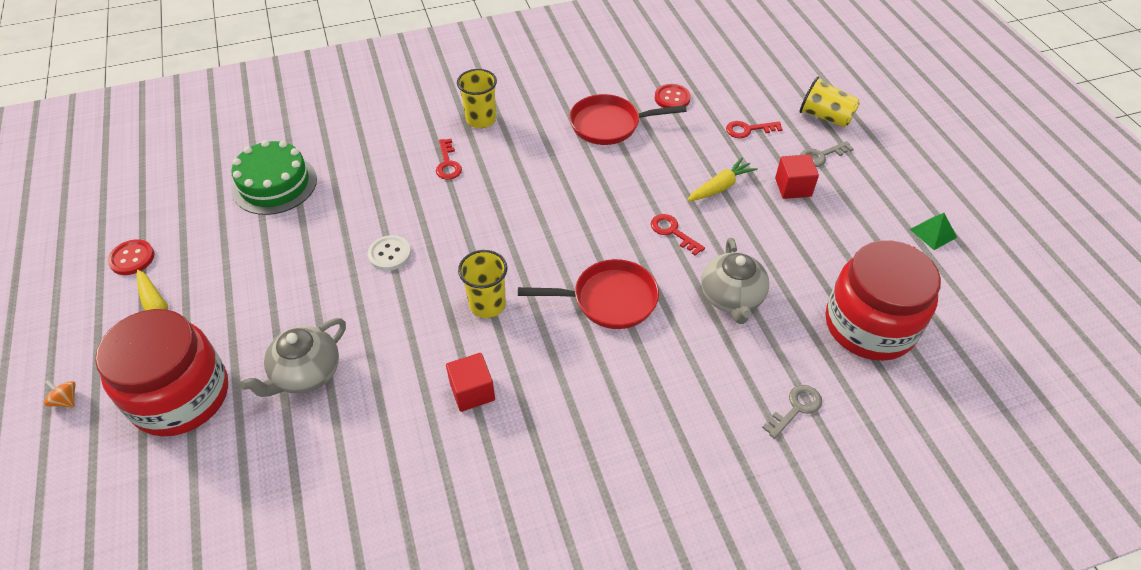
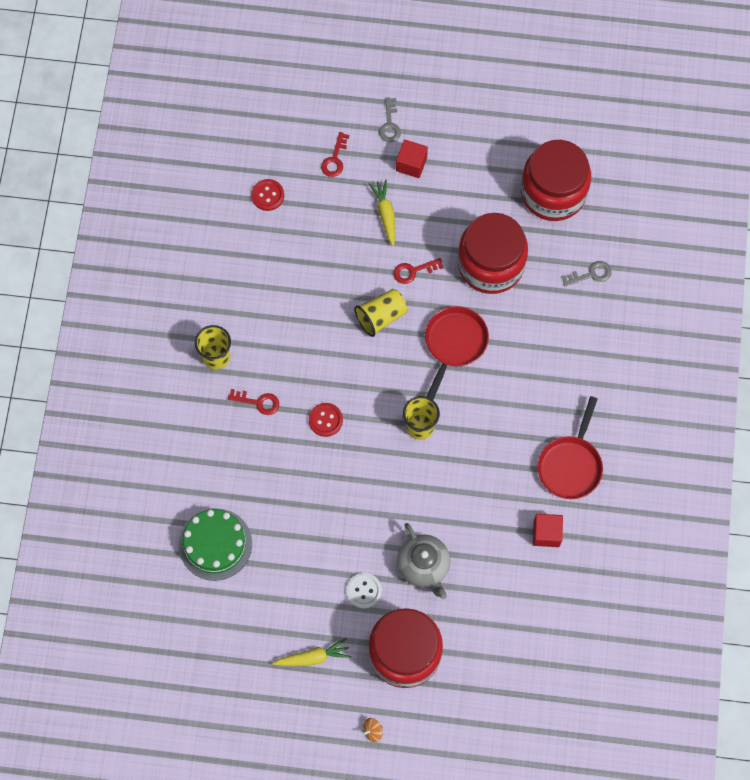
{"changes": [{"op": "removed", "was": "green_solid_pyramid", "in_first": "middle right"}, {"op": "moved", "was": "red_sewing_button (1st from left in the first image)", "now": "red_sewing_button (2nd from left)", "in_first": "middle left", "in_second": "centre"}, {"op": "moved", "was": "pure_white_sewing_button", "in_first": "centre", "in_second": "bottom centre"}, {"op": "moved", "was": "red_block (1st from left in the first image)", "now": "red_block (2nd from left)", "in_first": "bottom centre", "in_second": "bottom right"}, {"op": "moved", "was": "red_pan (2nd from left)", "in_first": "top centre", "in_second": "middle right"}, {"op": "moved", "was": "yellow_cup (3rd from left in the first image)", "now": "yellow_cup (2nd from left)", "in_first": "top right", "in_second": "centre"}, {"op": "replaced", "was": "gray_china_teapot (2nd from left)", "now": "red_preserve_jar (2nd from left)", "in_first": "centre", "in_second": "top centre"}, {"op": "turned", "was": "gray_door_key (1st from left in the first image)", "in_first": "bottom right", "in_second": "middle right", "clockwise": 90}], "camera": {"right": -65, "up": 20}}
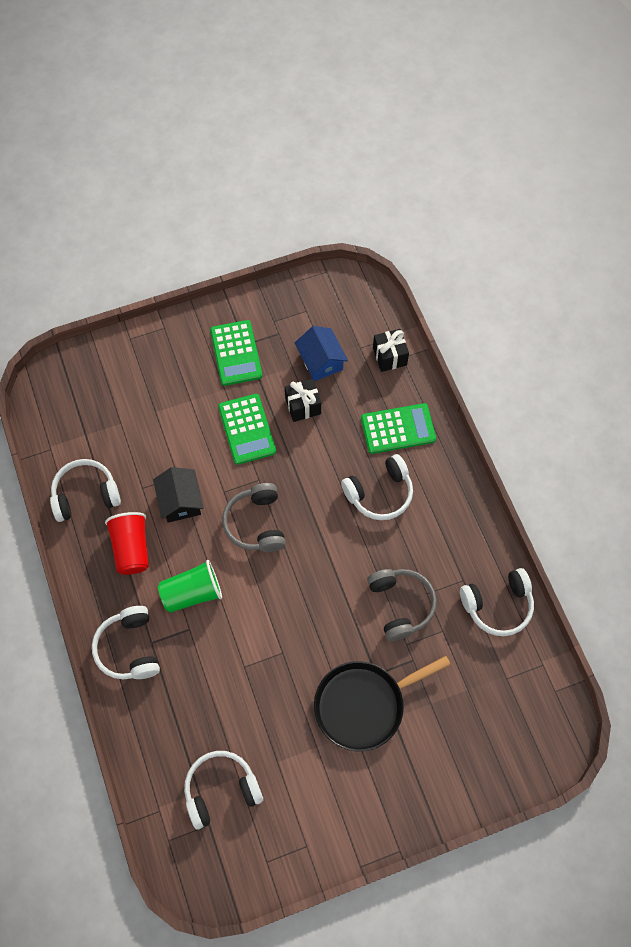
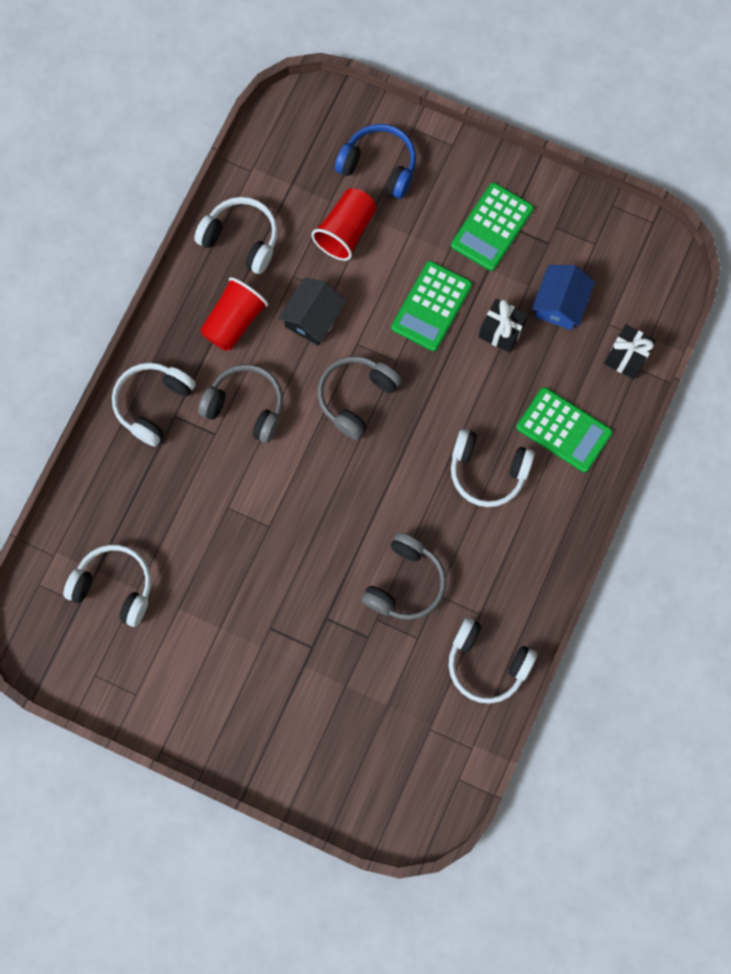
{"changes": [{"op": "removed", "was": "ebony_pan", "in_first": "bottom centre"}, {"op": "added", "now": "red_cup (2nd from left)", "in_second": "top centre"}, {"op": "added", "now": "blue_headset", "in_second": "top centre"}, {"op": "replaced", "was": "green_cup", "now": "gray_headset (1st from left)", "in_first": "middle left", "in_second": "middle left"}], "camera": {"right": 45, "up": 10}}
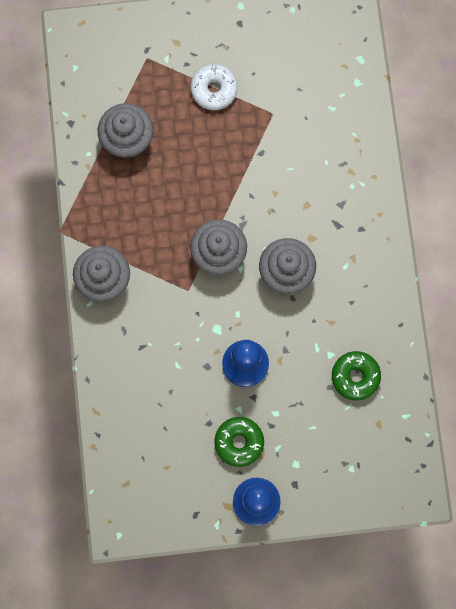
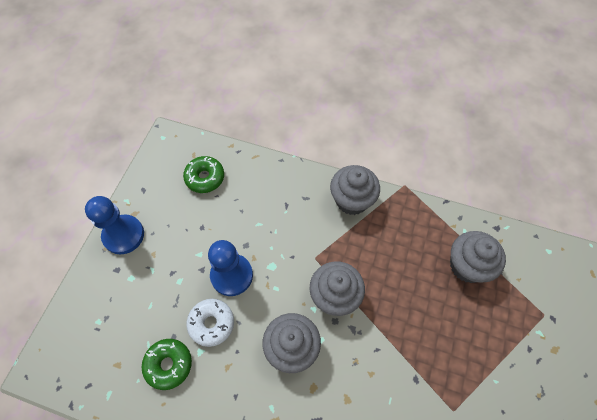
{"changes": [{"op": "moved", "was": "pure_white_donut", "in_first": "top centre", "in_second": "bottom centre"}, {"op": "moved", "was": "green_donut (1st from left in the first image)", "now": "green_donut (2nd from left)", "in_first": "bottom centre", "in_second": "centre"}], "camera": {"right": 115, "up": -15}}
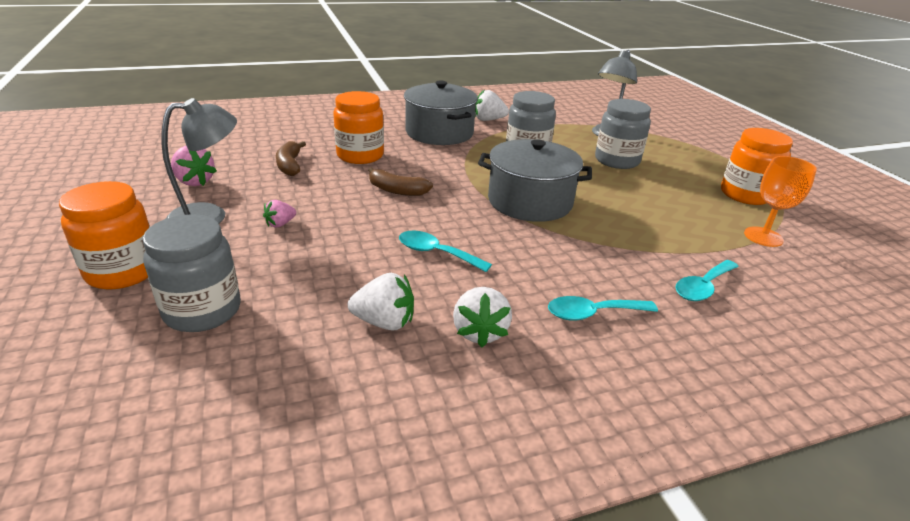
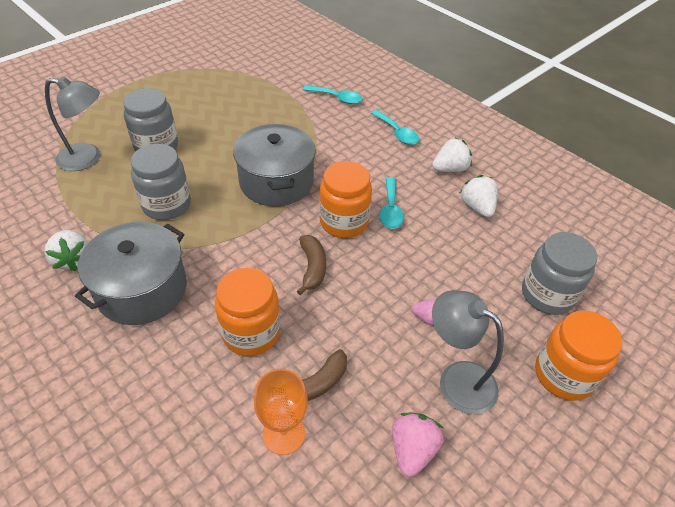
{"changes": [{"op": "moved", "was": "orange-coloured_preserve_jar (3rd from left in the first image)", "now": "orange-coloured_preserve_jar (2nd from left)", "in_first": "top right", "in_second": "centre"}, {"op": "moved", "was": "orange-coloured_wine_glass", "in_first": "middle right", "in_second": "bottom centre"}], "camera": {"right": -115, "up": 15}}
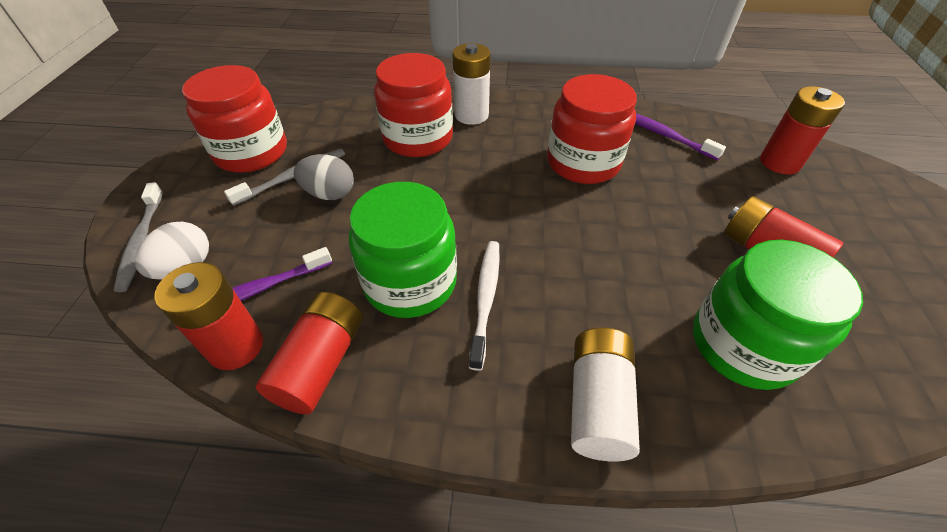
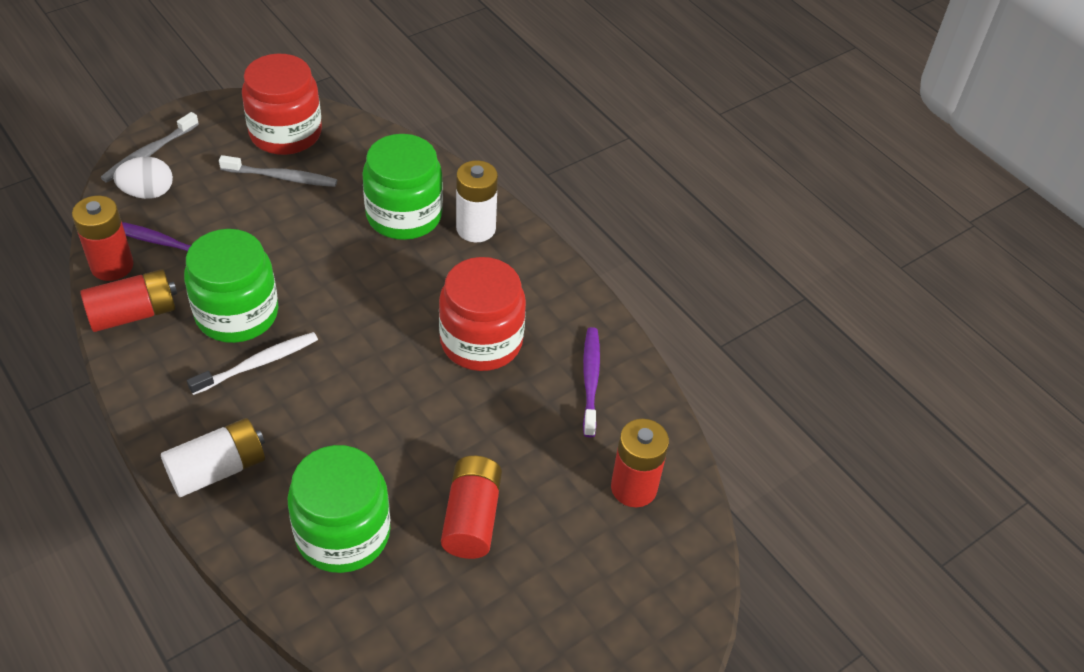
{"changes": [{"op": "removed", "was": "gray_egg_shape", "in_first": "top centre"}, {"op": "recoloured", "was": "red_preserve_jar (2nd from left)", "now": "green_preserve_jar (3rd from left)", "in_first": "top centre", "in_second": "top centre"}], "camera": {"right": 45, "up": 0}}
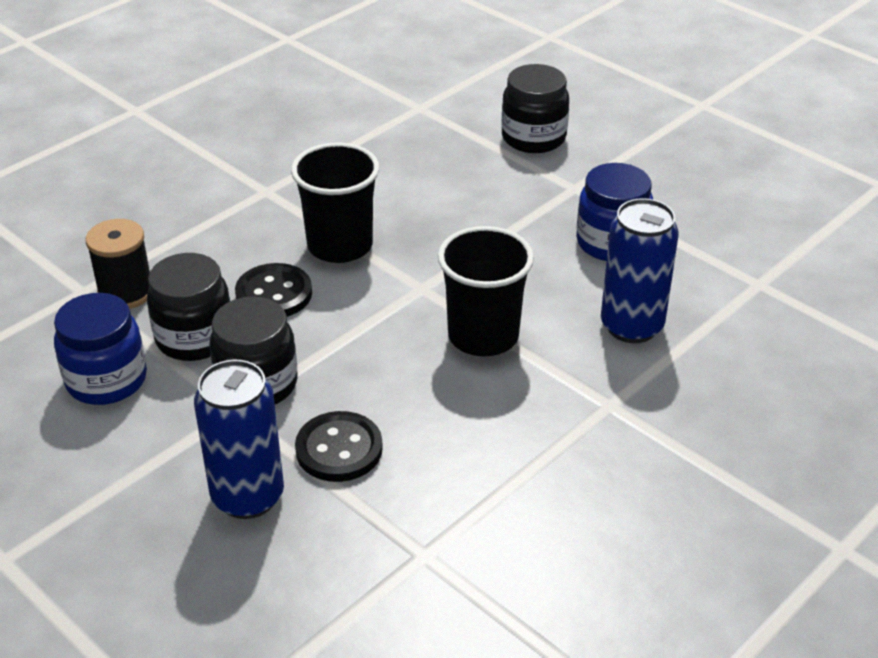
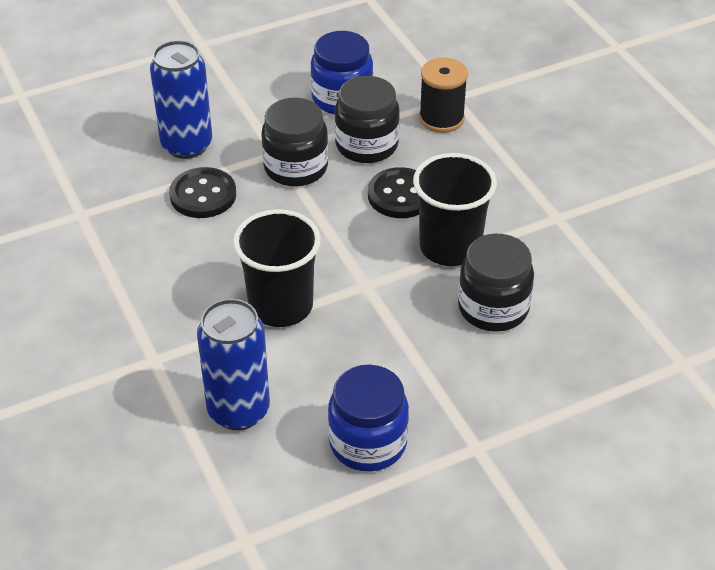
{"changes": [{"op": "moved", "was": "ebony_preserve_jar (3rd from left)", "in_first": "top centre", "in_second": "middle right"}], "camera": {"right": 110, "up": 5}}
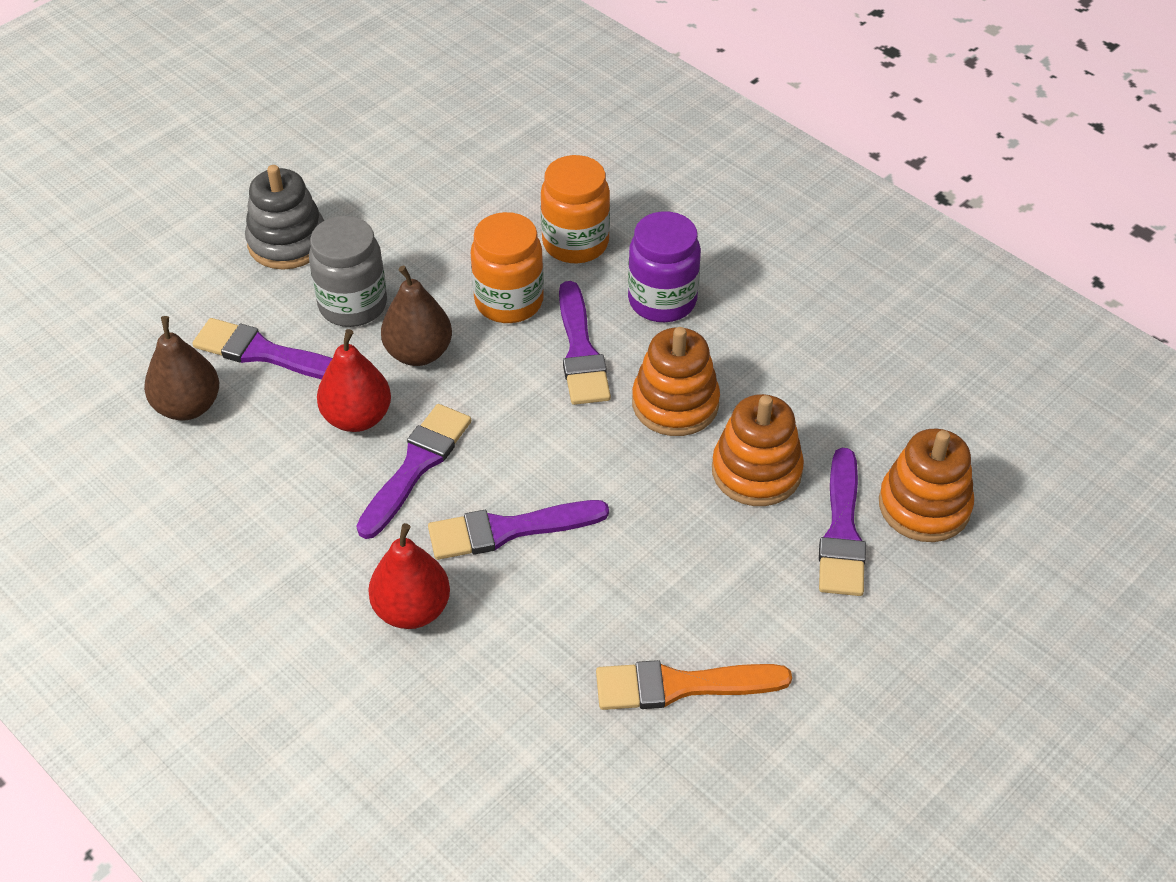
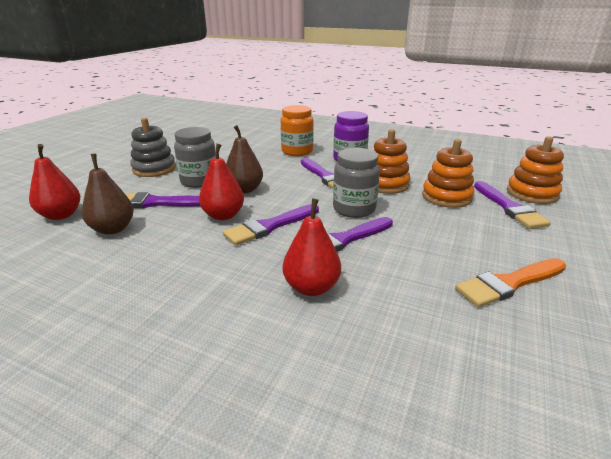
{"changes": [{"op": "removed", "was": "orange-coloured_preserve_jar (1st from left)", "in_first": "top centre"}, {"op": "added", "now": "red_pear_fruit (1st from left)", "in_second": "middle left"}, {"op": "added", "now": "gray_preserve_jar (2nd from left)", "in_second": "centre"}, {"op": "turned", "was": "purple_paintbrush (2nd from left)", "in_first": "centre", "in_second": "centre", "clockwise": -135}], "camera": {"right": -20, "up": -20}}
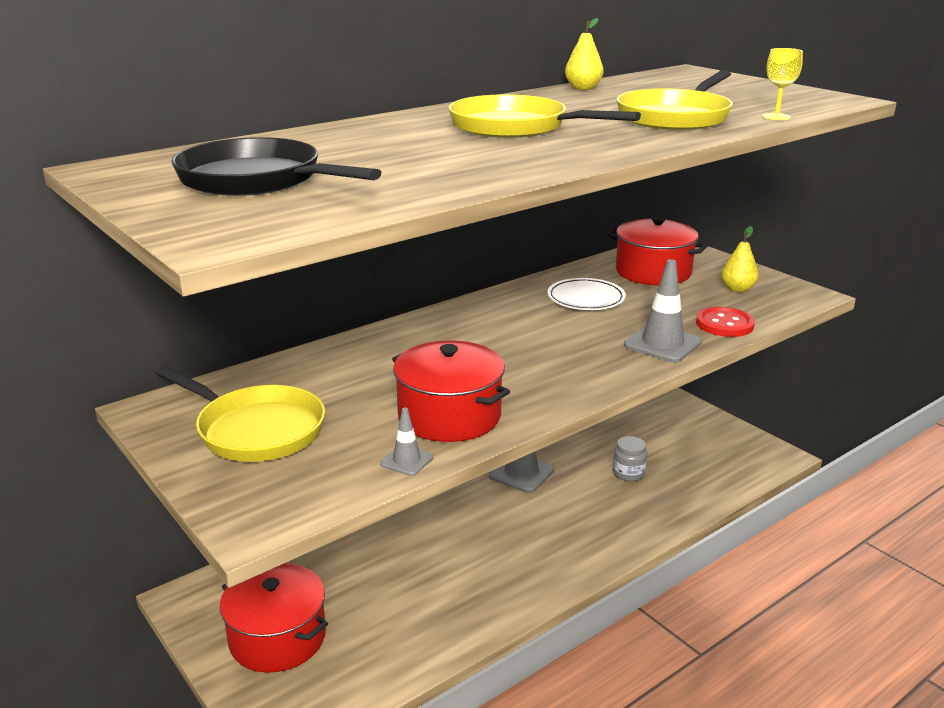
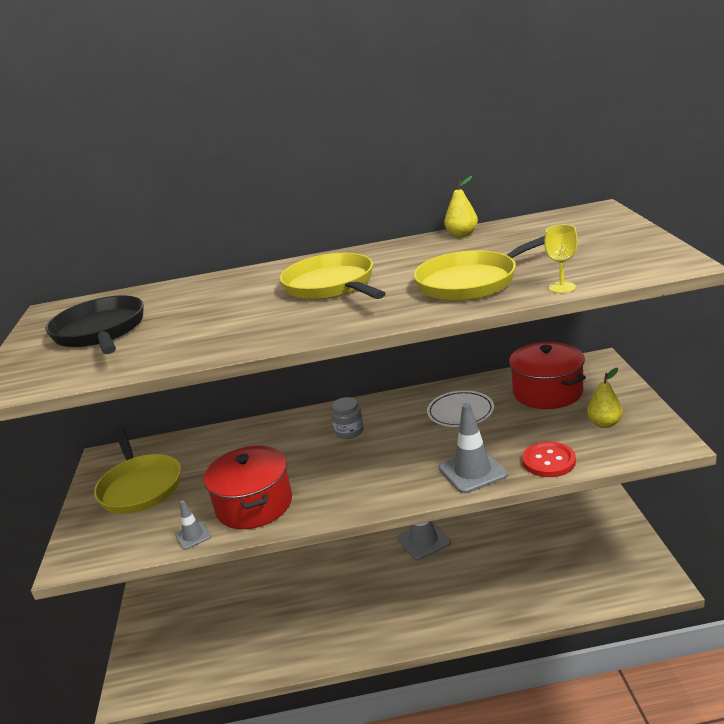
{"changes": [{"op": "removed", "was": "red_stockpot (1st from left)", "in_first": "bottom left"}, {"op": "moved", "was": "gray_preserve_jar", "in_first": "middle right", "in_second": "centre"}], "camera": {"right": 35, "up": 0}}
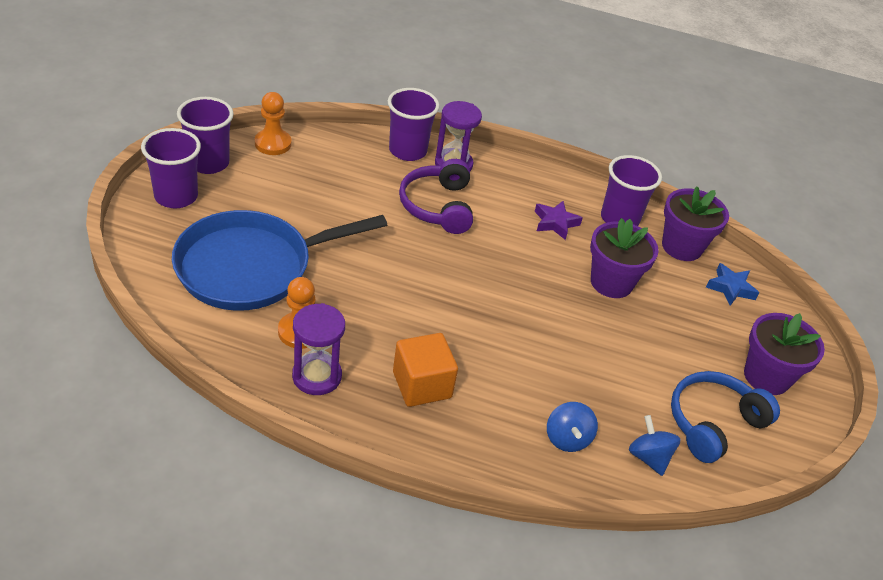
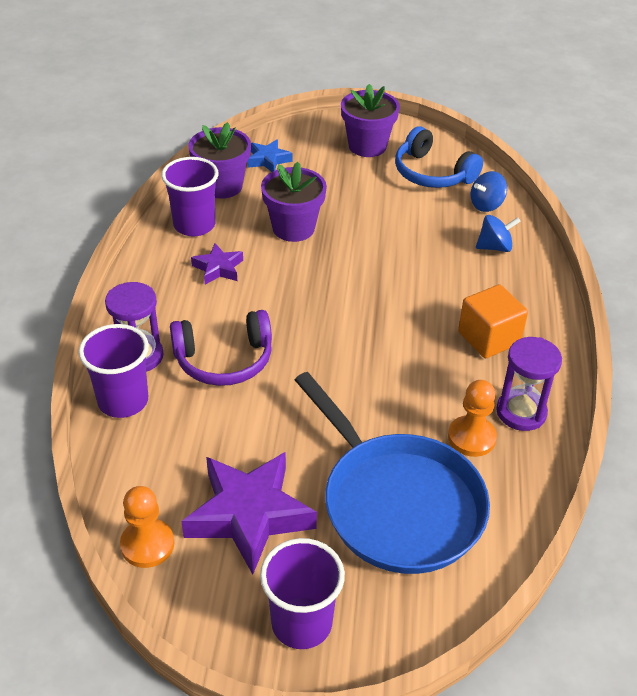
{"changes": [{"op": "removed", "was": "purple_cup (2nd from left)", "in_first": "top left"}, {"op": "added", "now": "purple_five-pointed_star (2nd from left)", "in_second": "bottom centre"}], "camera": {"right": -95, "up": 0}}
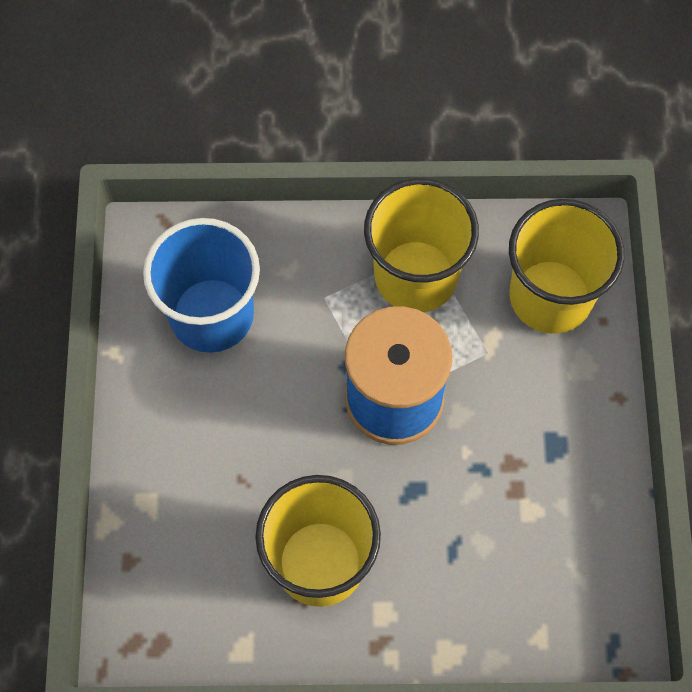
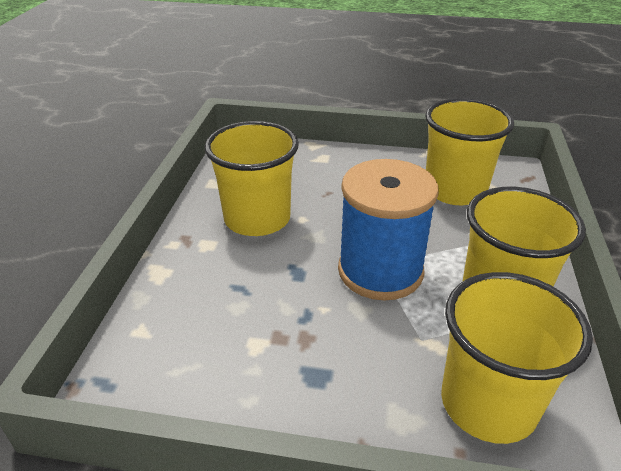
{"changes": [{"op": "recoloured", "was": "blue_cup", "now": "yellow_cup (2nd from left)", "in_first": "middle left", "in_second": "top right"}], "camera": {"right": 100, "up": -30}}
